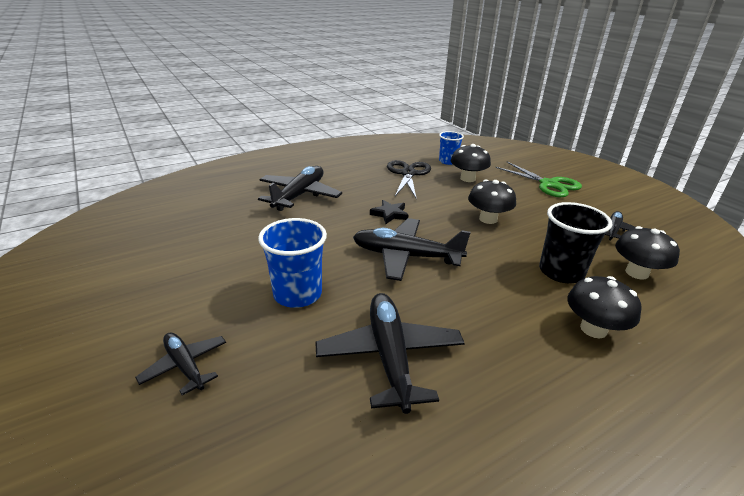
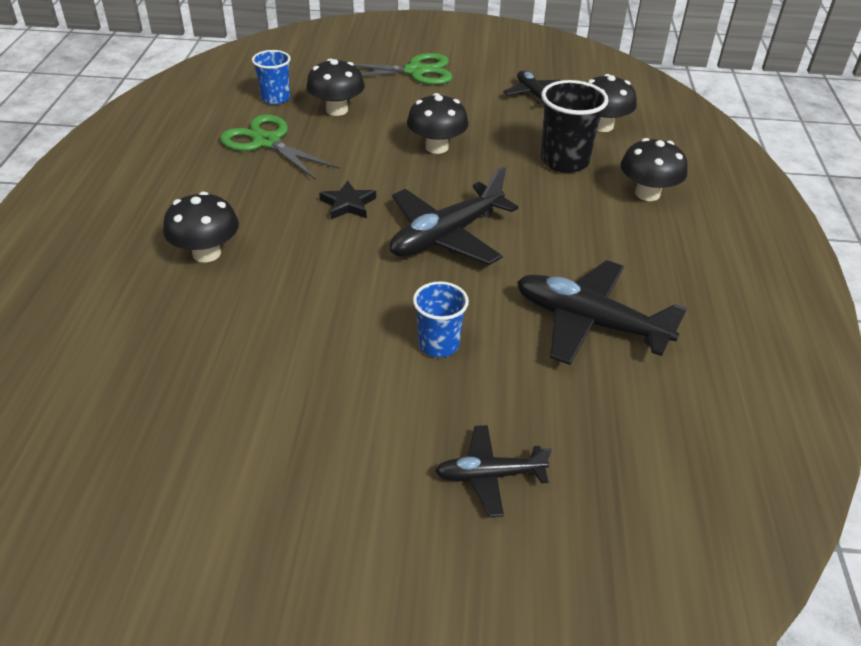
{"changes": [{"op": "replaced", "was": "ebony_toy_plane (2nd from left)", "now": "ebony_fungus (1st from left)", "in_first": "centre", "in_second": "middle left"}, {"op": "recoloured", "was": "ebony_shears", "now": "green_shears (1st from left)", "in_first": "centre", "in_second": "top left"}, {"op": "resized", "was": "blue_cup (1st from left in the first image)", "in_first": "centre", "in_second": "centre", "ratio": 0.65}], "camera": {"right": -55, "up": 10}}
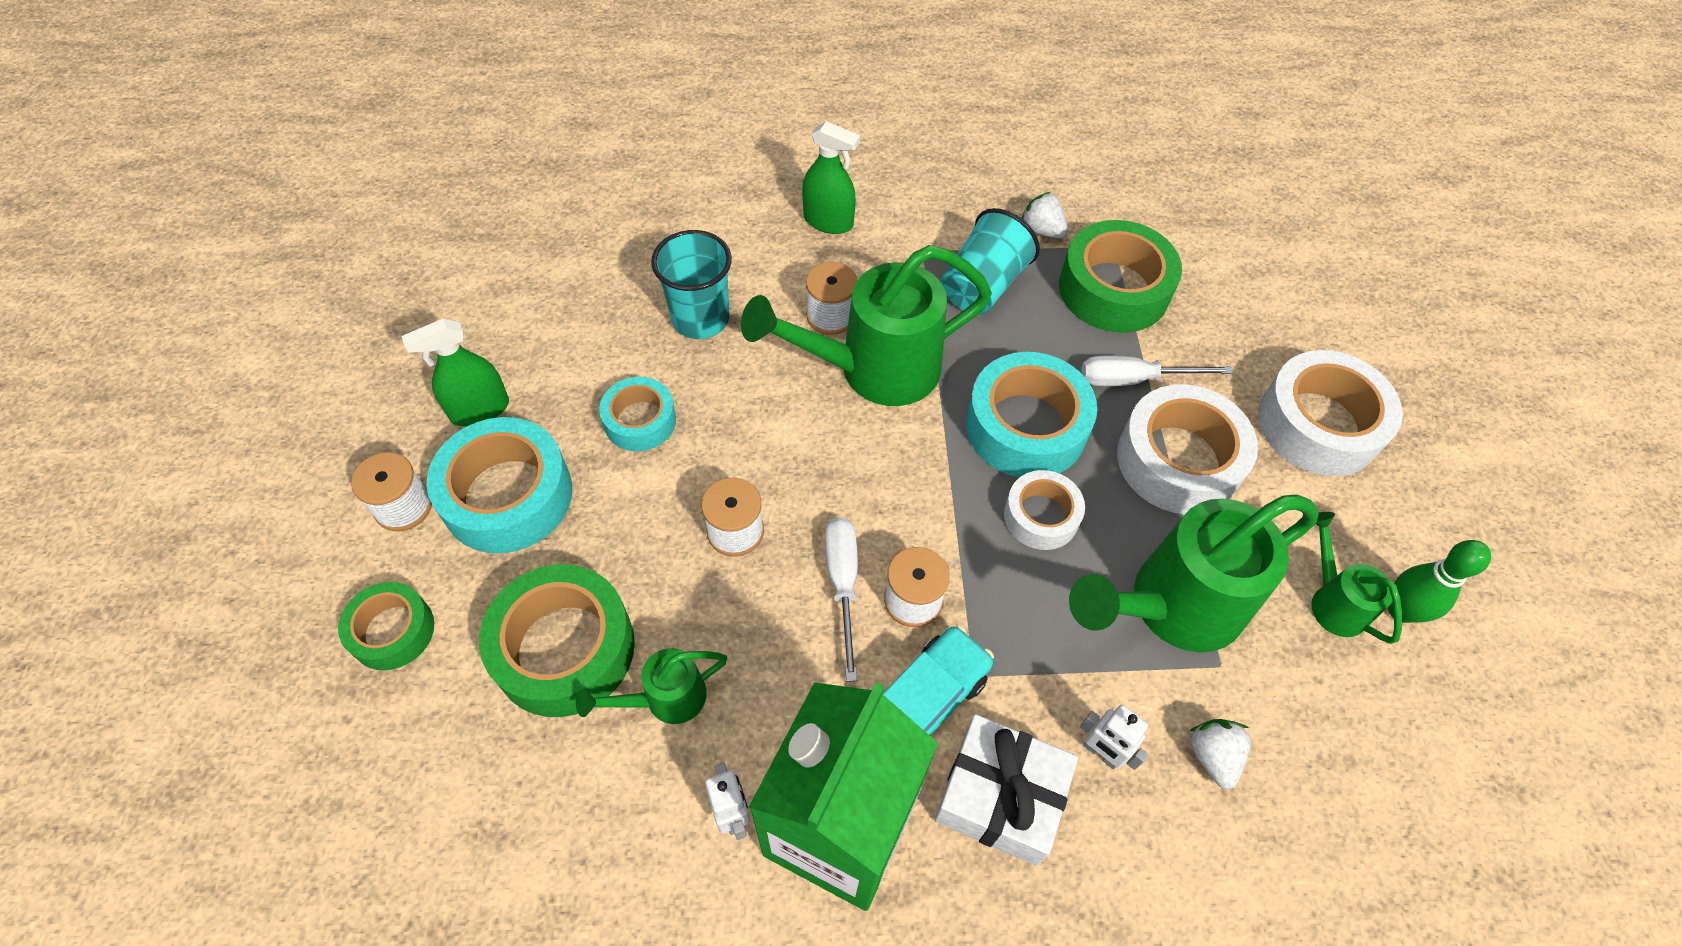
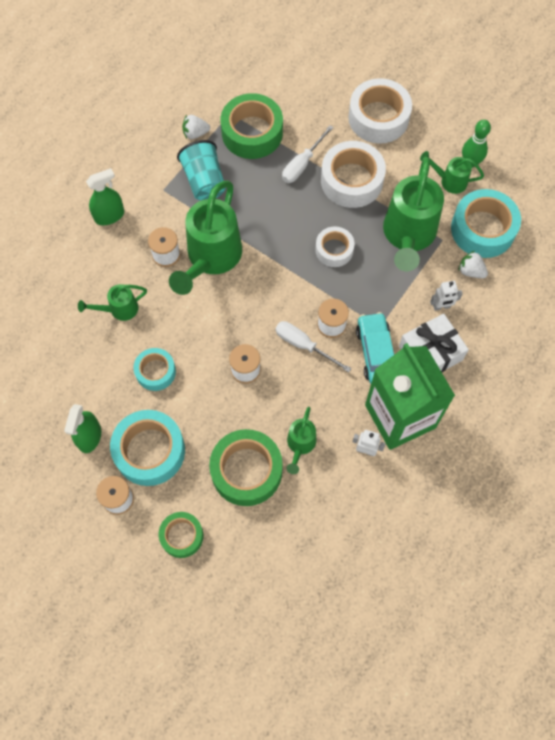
{"changes": [{"op": "moved", "was": "aqua_roll_of_tape (3rd from left)", "in_first": "centre", "in_second": "top right"}, {"op": "replaced", "was": "aqua_cup (1st from left)", "now": "green_watering_can (1st from left)", "in_first": "top centre", "in_second": "middle left"}], "camera": {"right": -50, "up": 10}}
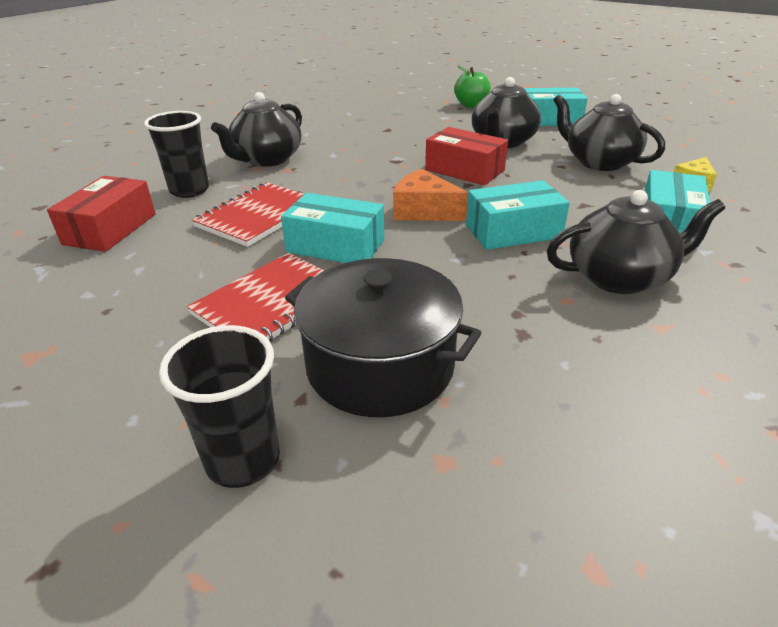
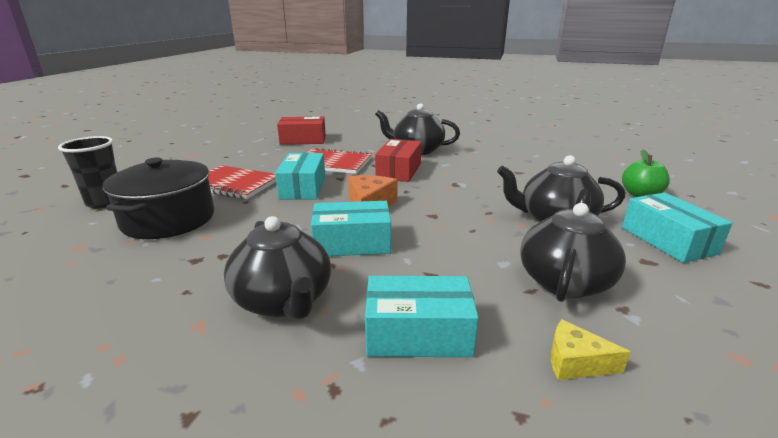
{"changes": [{"op": "removed", "was": "ebony_cup (1st from left)", "in_first": "top left"}, {"op": "moved", "was": "red_package (2nd from left)", "in_first": "top centre", "in_second": "centre"}, {"op": "turned", "was": "aqua_package (2nd from left)", "in_first": "centre", "in_second": "centre", "clockwise": -60}], "camera": {"right": 70, "up": -10}}
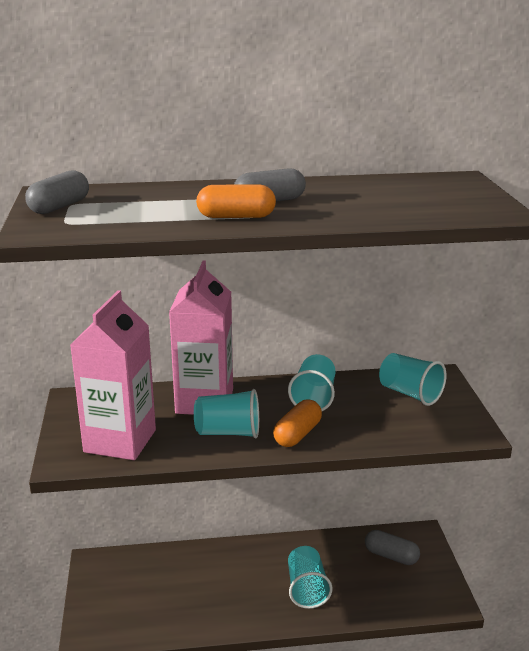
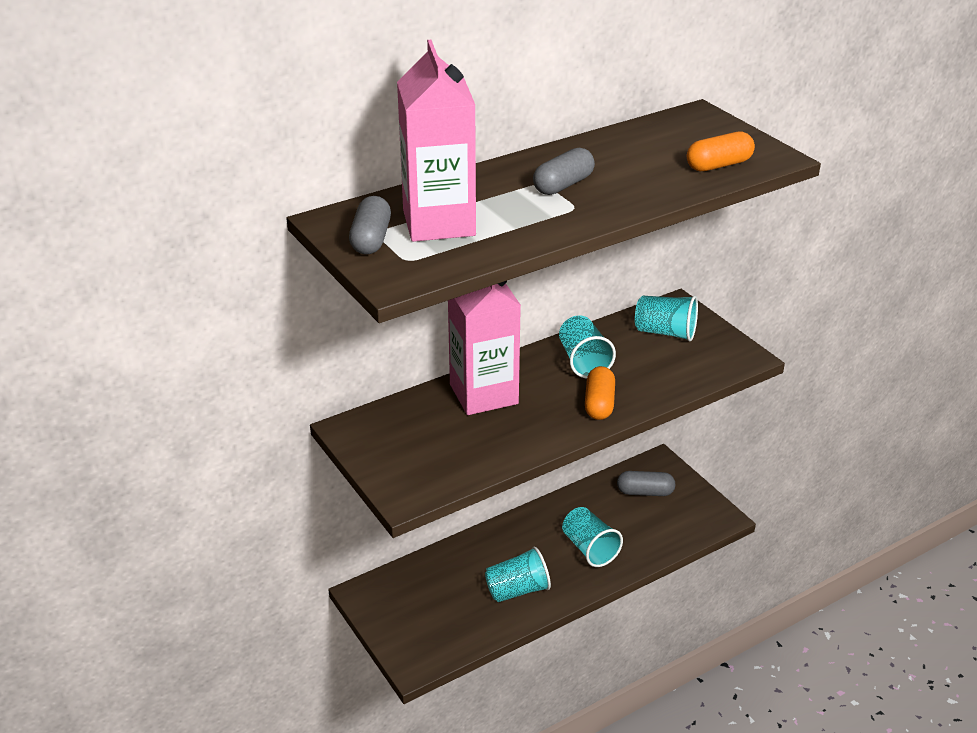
{"changes": [{"op": "moved", "was": "rose-pink_juice_carton (1st from left)", "in_first": "middle left", "in_second": "top centre"}, {"op": "moved", "was": "aqua_cup (1st from left)", "in_first": "centre", "in_second": "bottom centre"}, {"op": "moved", "was": "orange-coloured_pill_shape (1st from left in the first image)", "now": "orange-coloured_pill_shape (2nd from left)", "in_first": "top centre", "in_second": "top right"}], "camera": {"right": -25, "up": 10}}
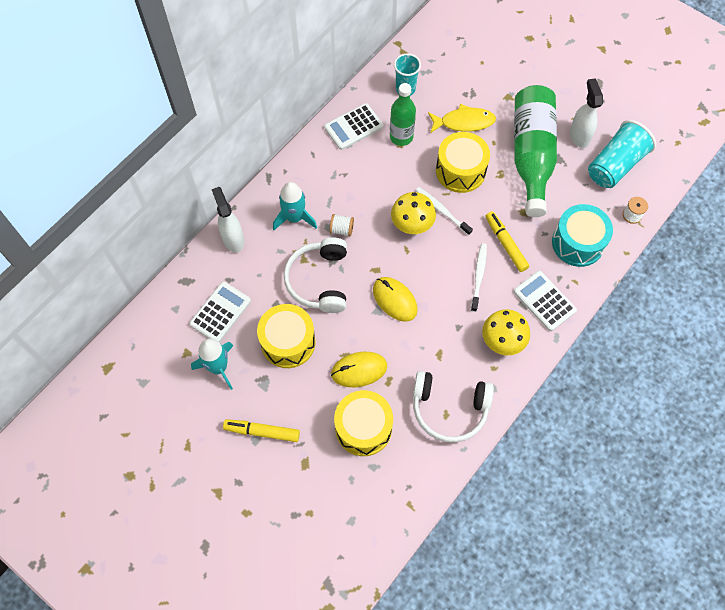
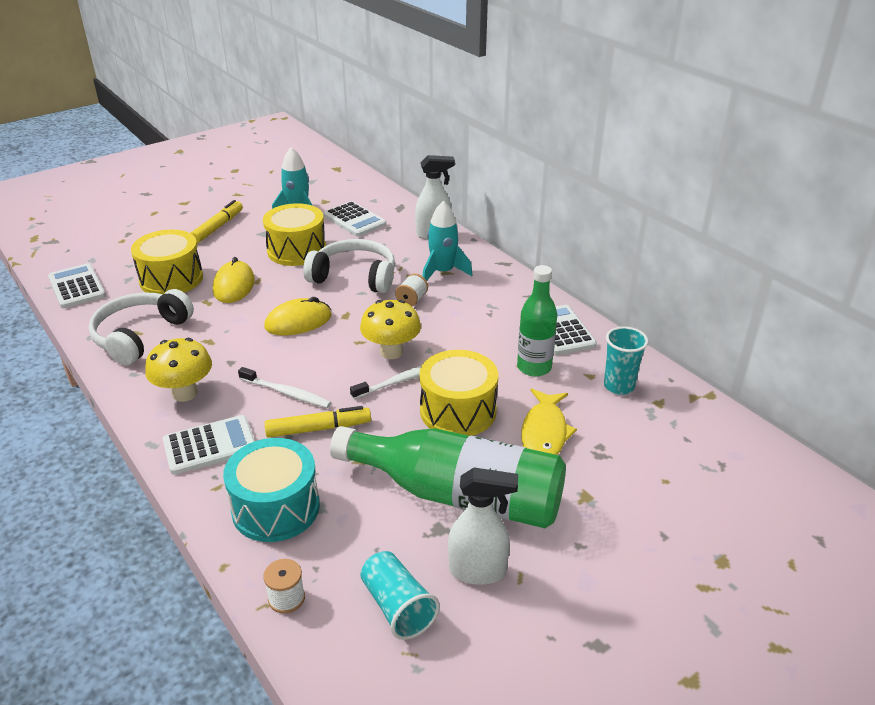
{"changes": [{"op": "added", "now": "pure_white_adding_machine (1st from left)", "in_second": "middle left"}, {"op": "resized", "was": "aqua_cup (2nd from left in the first image)", "in_first": "top right", "in_second": "bottom centre", "ratio": 0.66}], "camera": {"right": 105, "up": -30}}
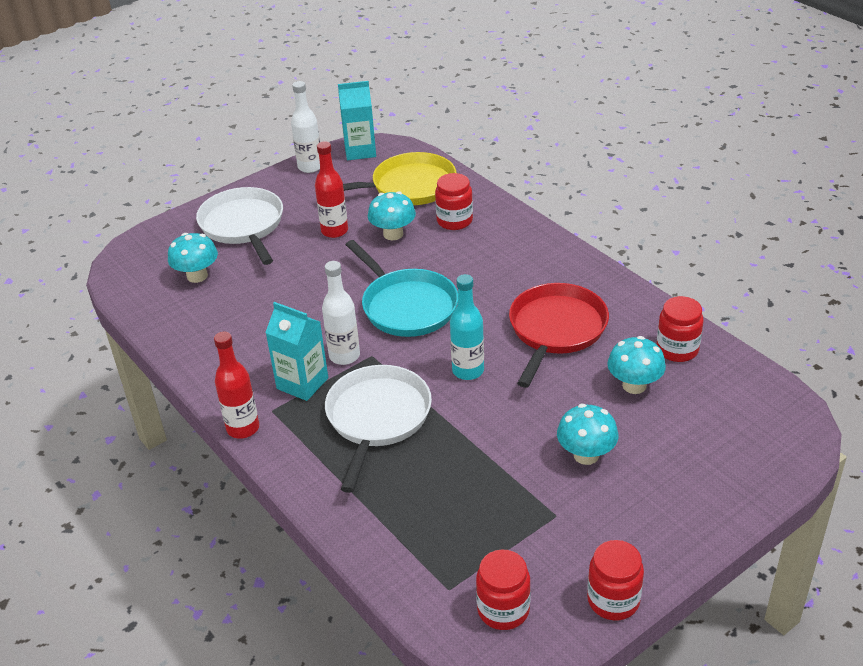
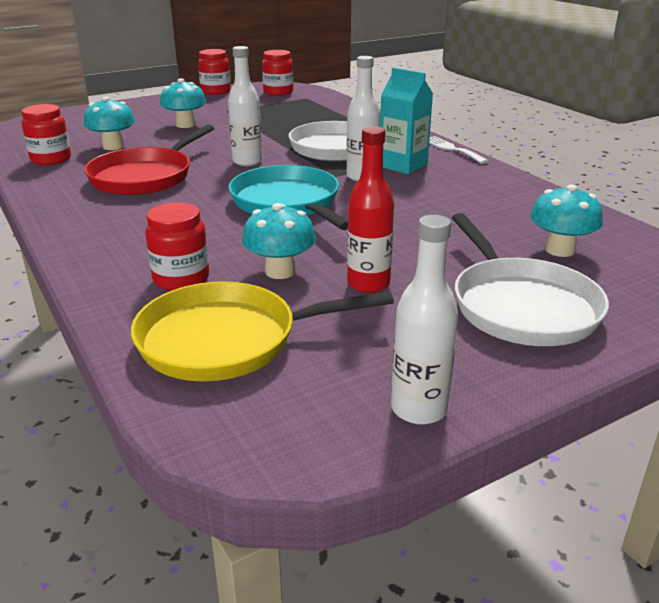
{"changes": [{"op": "removed", "was": "aqua_juice_carton (2nd from left)", "in_first": "top centre"}, {"op": "replaced", "was": "red_flask (1st from left)", "now": "pure_white_dinner_fork", "in_first": "middle left", "in_second": "top right"}, {"op": "recoloured", "was": "aqua_flask", "now": "pure_white_flask (1st from left)", "in_first": "centre", "in_second": "top centre"}], "camera": {"right": -175, "up": -10}}
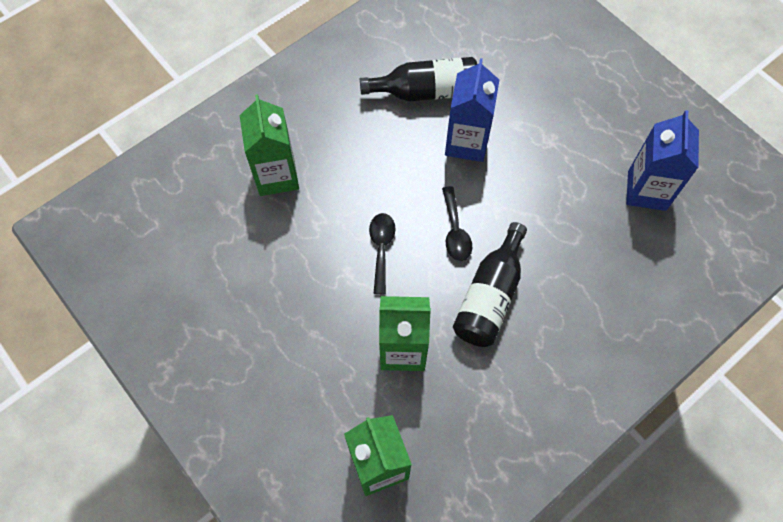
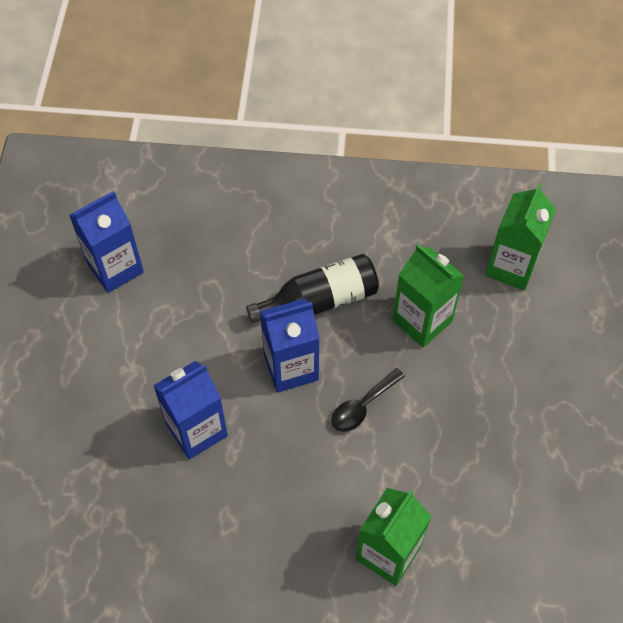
{"changes": [{"op": "removed", "was": "ebony_flask (1st from left)", "in_first": "top centre"}, {"op": "replaced", "was": "ebony_spoon (2nd from left)", "now": "blue_juice_carton (3rd from left)", "in_first": "centre", "in_second": "centre"}], "camera": {"right": -135, "up": -5}}
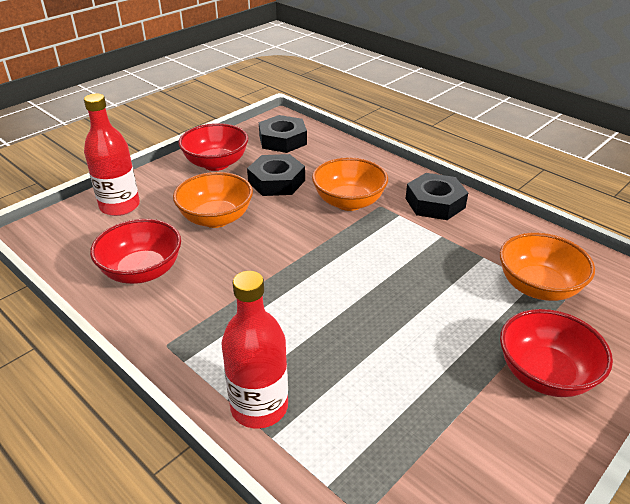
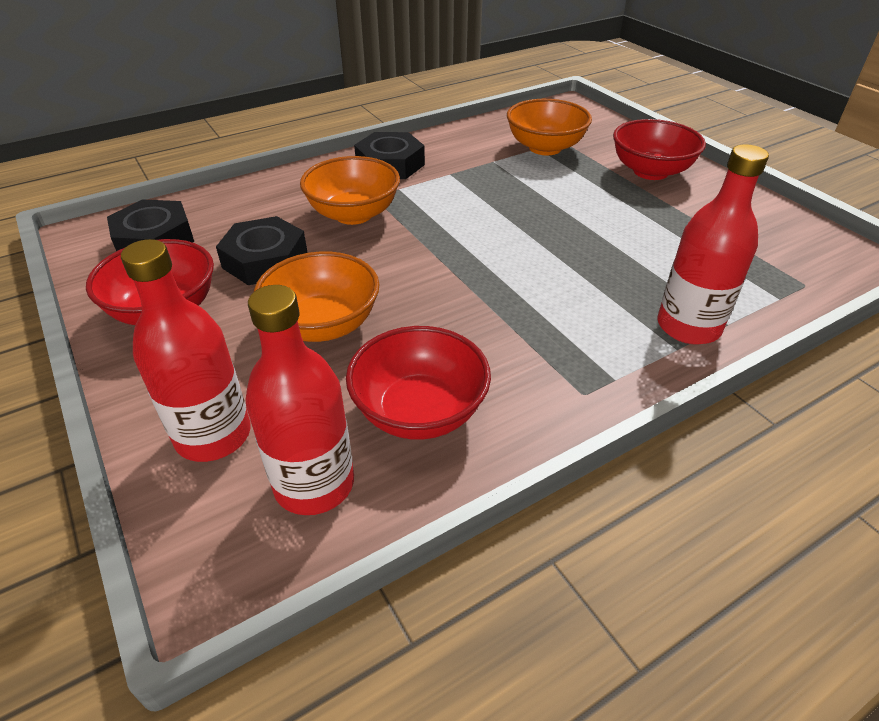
{"changes": [{"op": "added", "now": "red_flask (2nd from left)", "in_second": "centre"}], "camera": {"right": -75, "up": 5}}
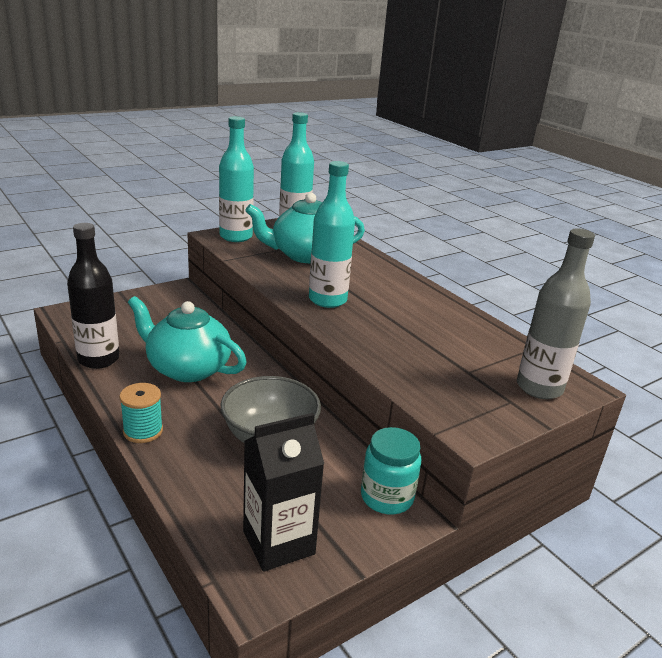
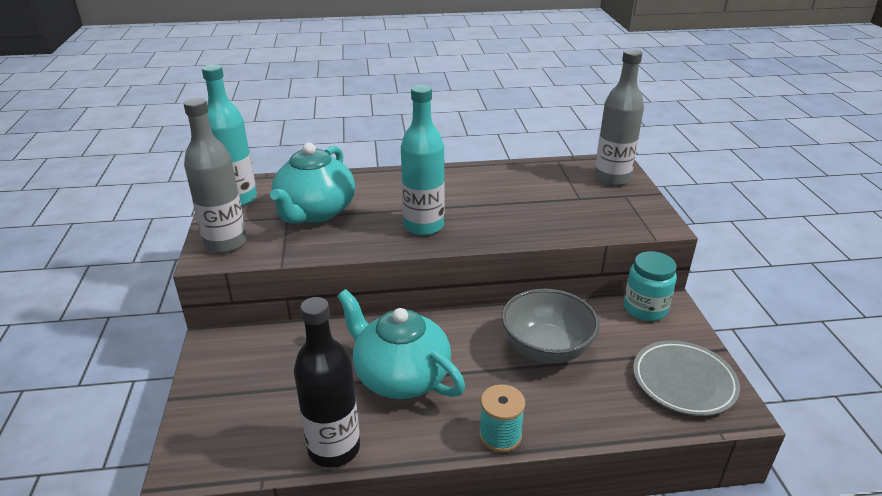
{"changes": [{"op": "replaced", "was": "ebony_juice_carton", "now": "gray_dinner_plate", "in_first": "bottom centre", "in_second": "bottom right"}, {"op": "recoloured", "was": "aqua_flask (1st from left)", "now": "gray_flask (1st from left)", "in_first": "top centre", "in_second": "middle left"}, {"op": "turned", "was": "aqua_china_teapot (1st from left in the first image)", "in_first": "middle left", "in_second": "bottom centre", "clockwise": 75}], "camera": {"right": -60, "up": 5}}
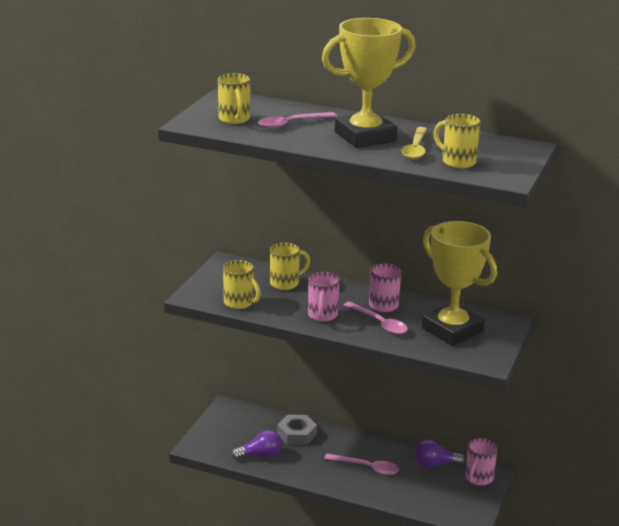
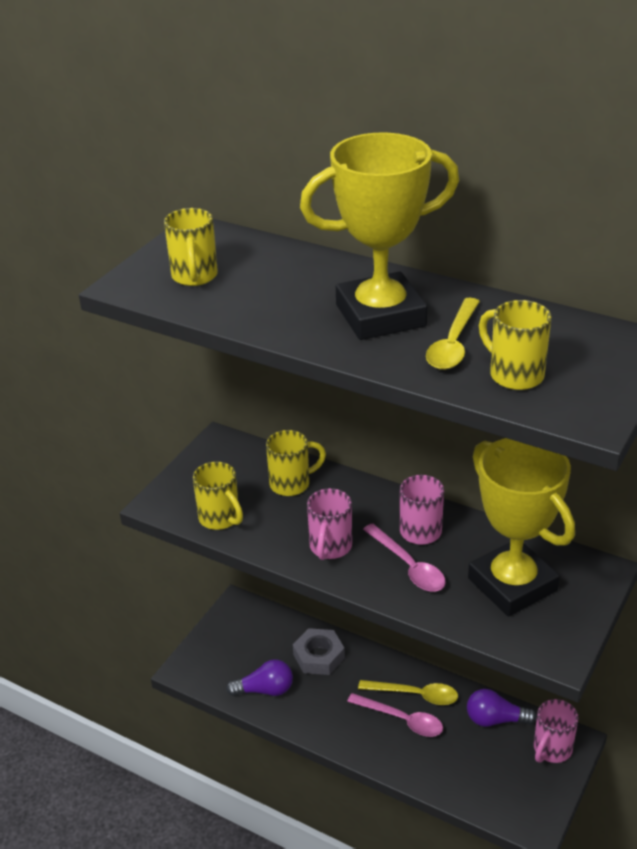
{"changes": [{"op": "removed", "was": "rose-pink_spoon (1st from left)", "in_first": "top centre"}, {"op": "added", "now": "yellow_spoon (1st from left)", "in_second": "bottom centre"}], "camera": {"right": 10, "up": 10}}
